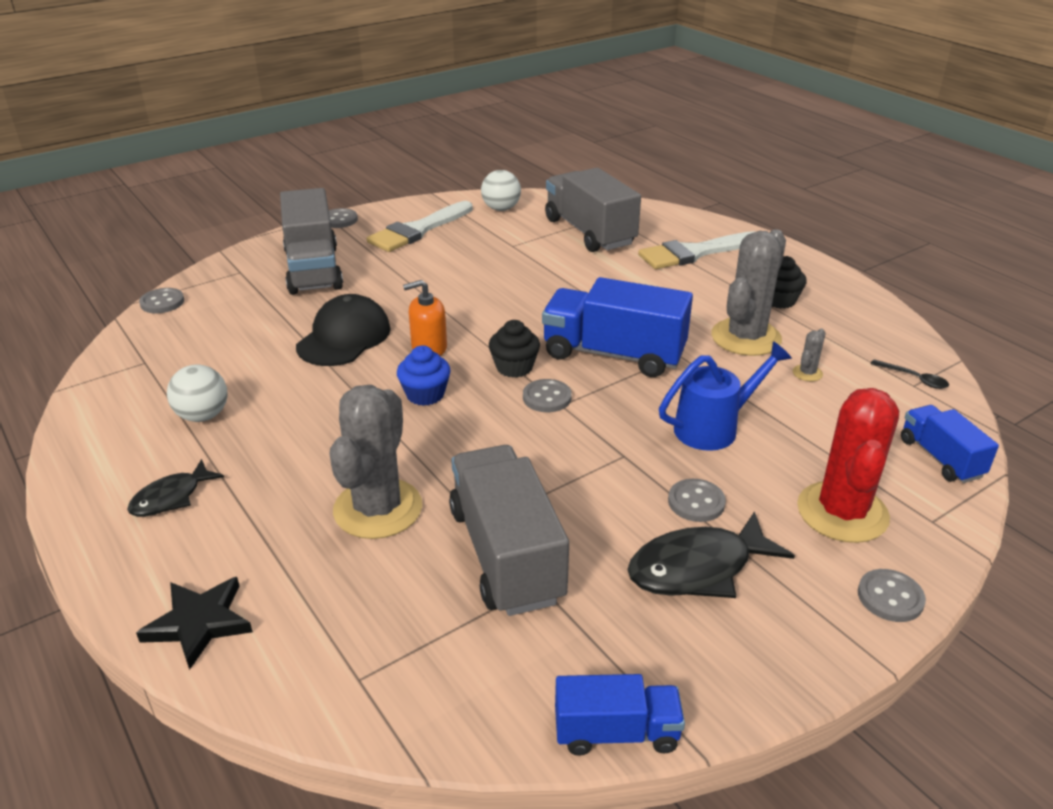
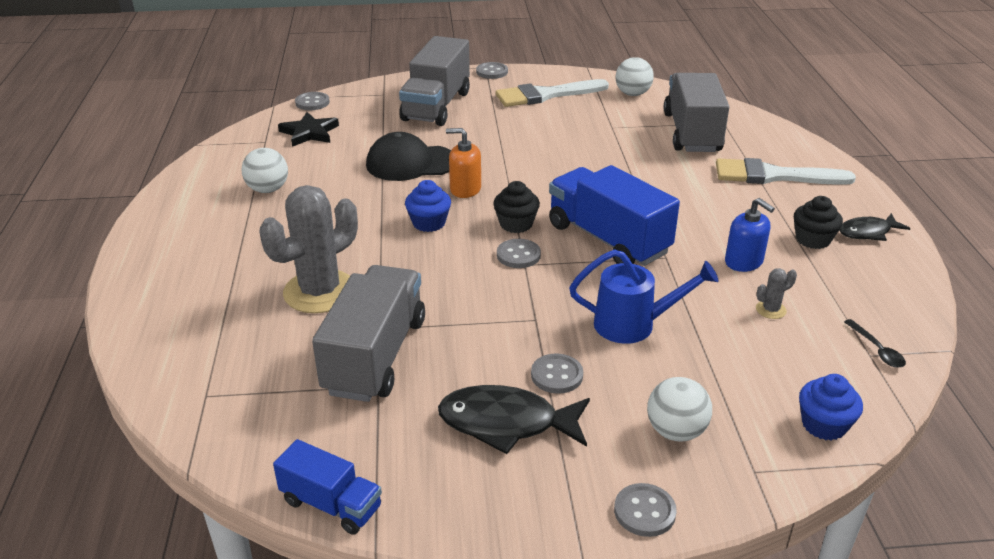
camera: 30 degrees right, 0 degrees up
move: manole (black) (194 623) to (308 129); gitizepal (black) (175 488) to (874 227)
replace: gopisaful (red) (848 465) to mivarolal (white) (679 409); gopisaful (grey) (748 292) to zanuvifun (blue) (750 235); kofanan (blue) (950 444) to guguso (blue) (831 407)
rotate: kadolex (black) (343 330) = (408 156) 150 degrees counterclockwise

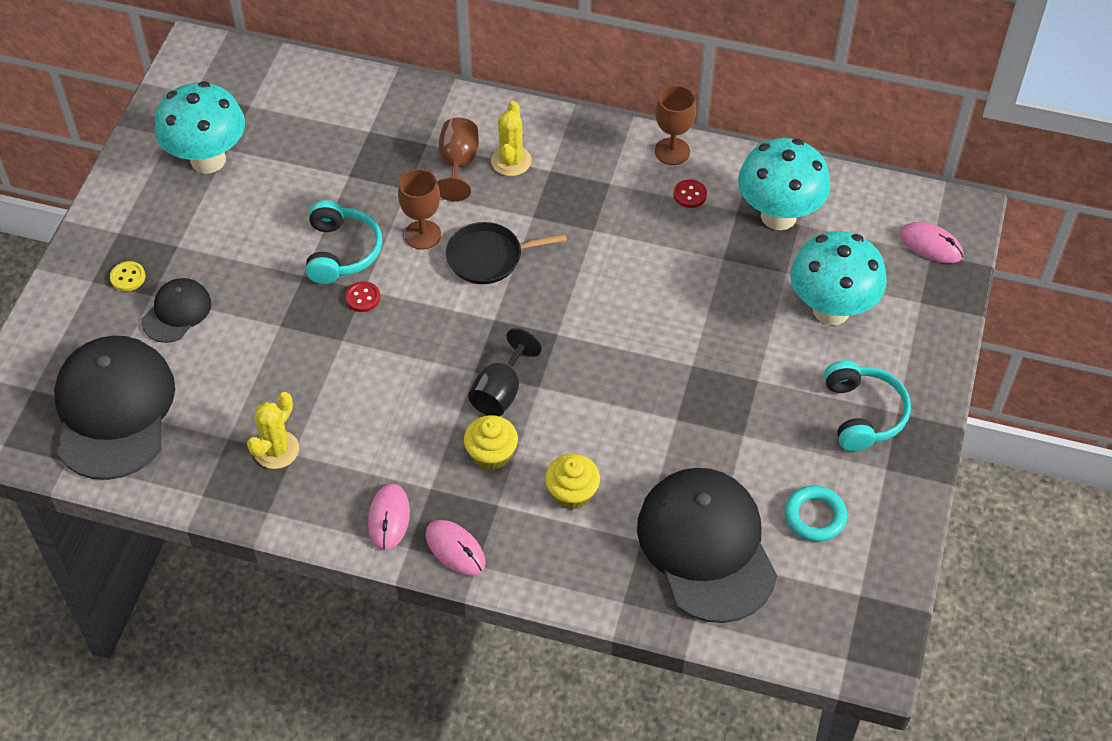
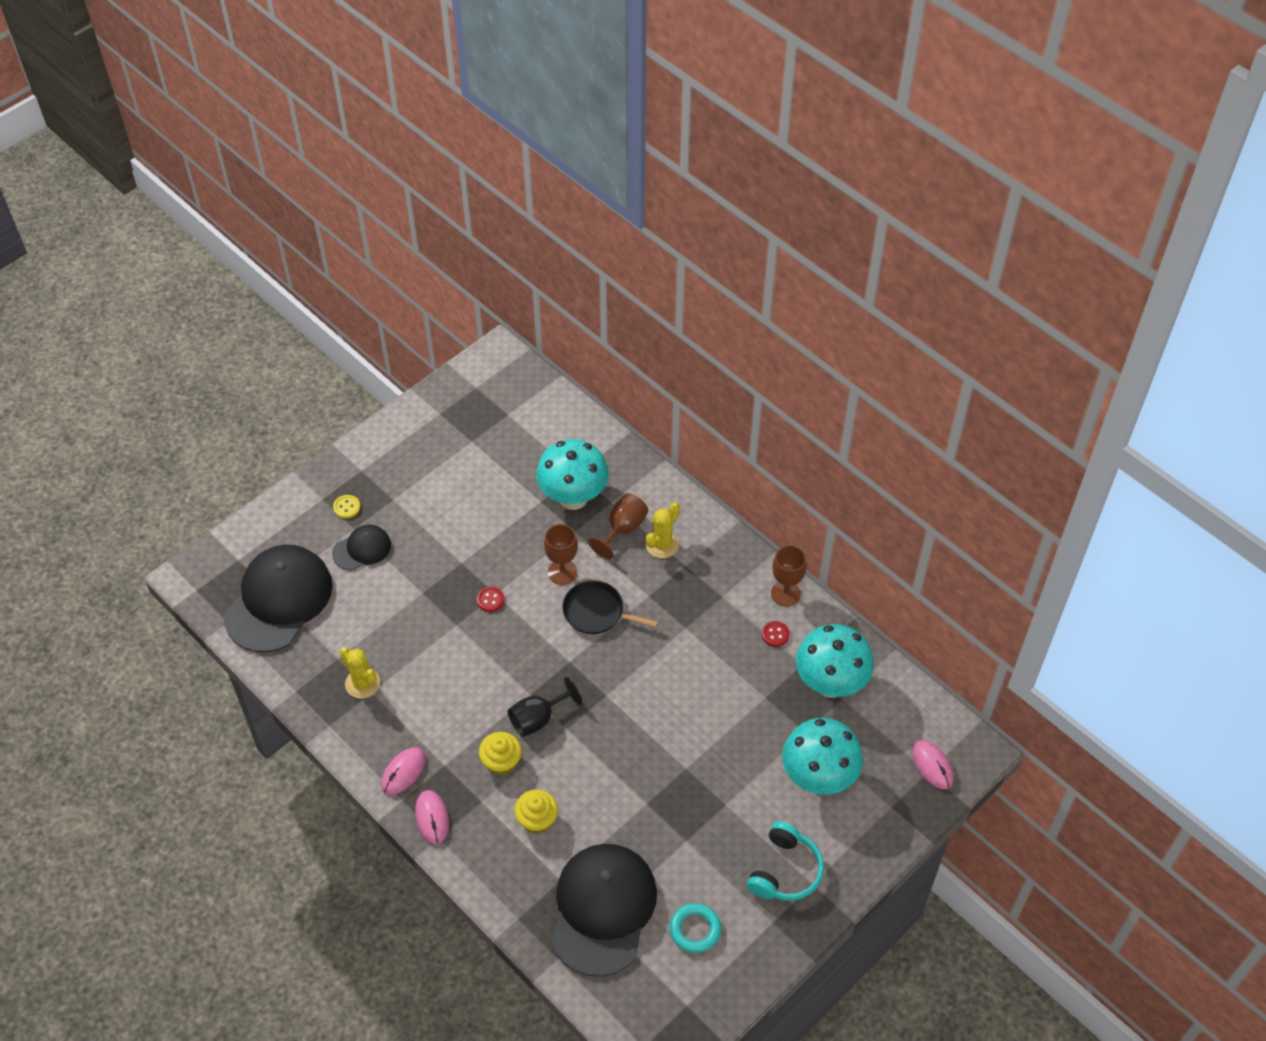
camera: 30 degrees right, 0 degrees up
delete: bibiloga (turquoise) (344 242)
move: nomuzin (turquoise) (200 127) to (572 474)
rotate: gopisaful (yellow) (273 430) = (359 673) 75 degrees clockwise

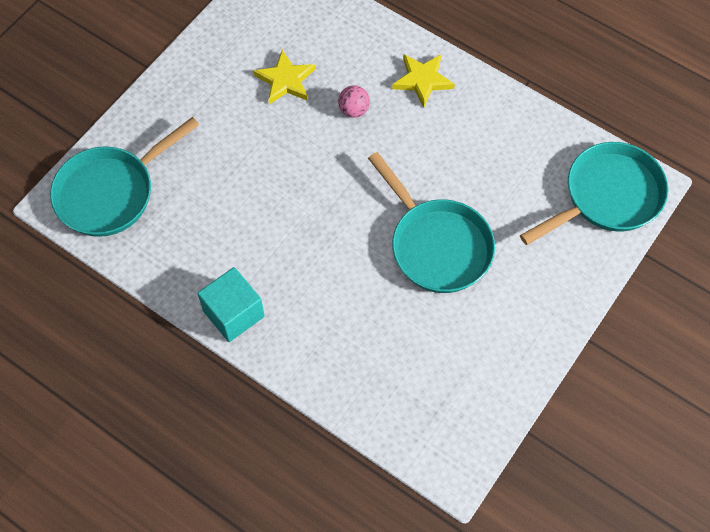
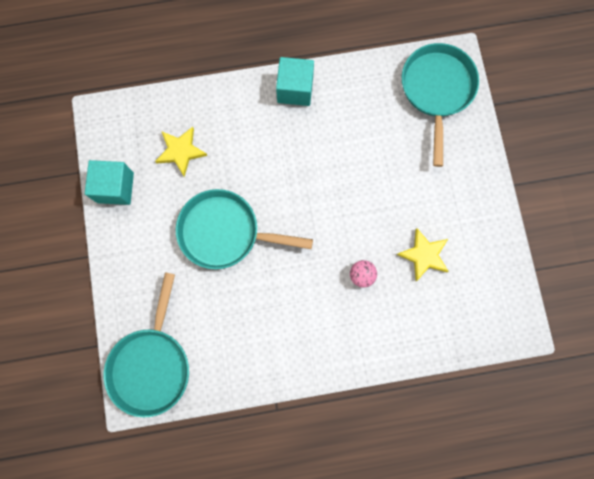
camera: 135 degrees right, 15 degrees up
insert: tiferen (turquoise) (109 182)
move: manole (yellow) (423 80) to (181 152)

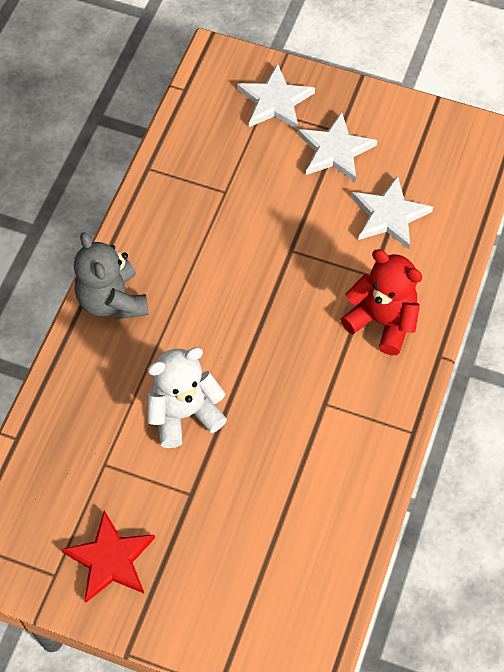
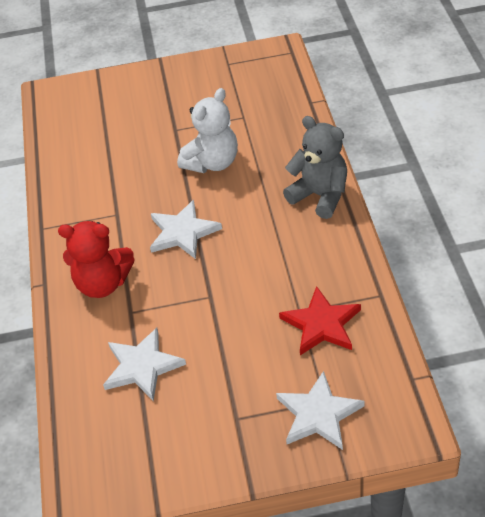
camera: 155 degrees right, 15 degrees down
move: manole (white) (337 147) to (186 229); manole (red) (108 556) to (320 320)

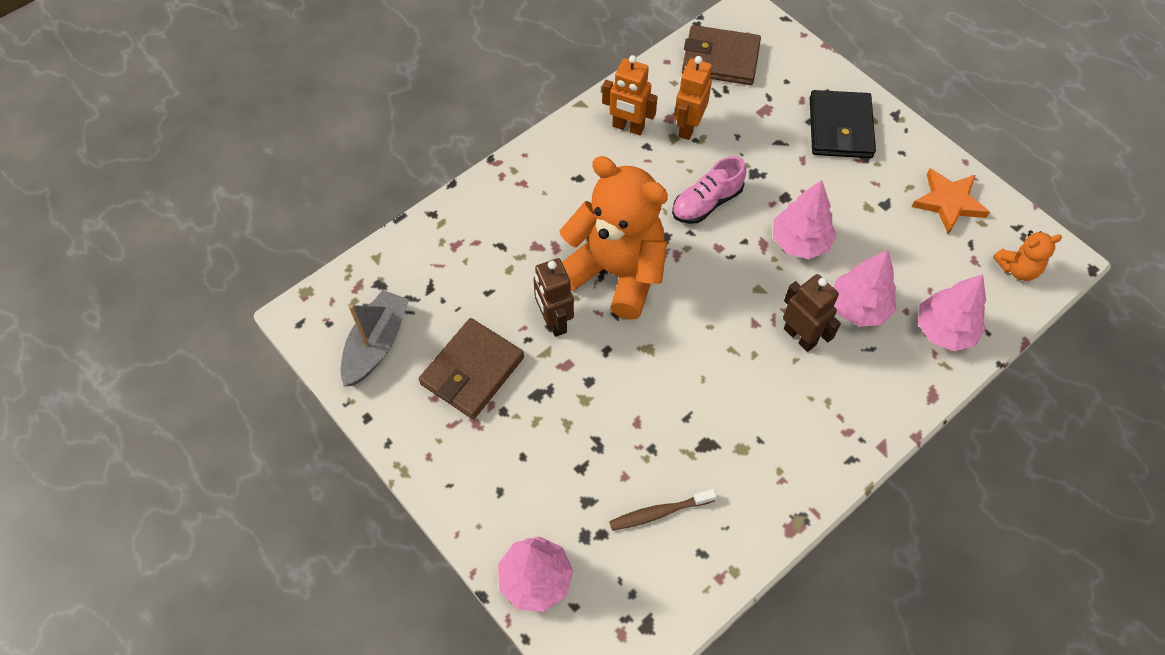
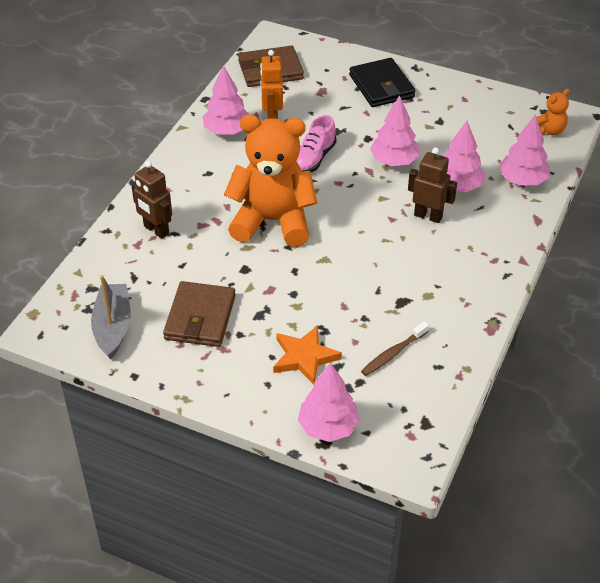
camera: 25 degrees left, 15 degrees down
move: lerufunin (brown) (553 297) to (151 200); manole (orange) (951 201) to (307 355)
replace: lerufunin (orange) (630 95) to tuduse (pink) (225 100)

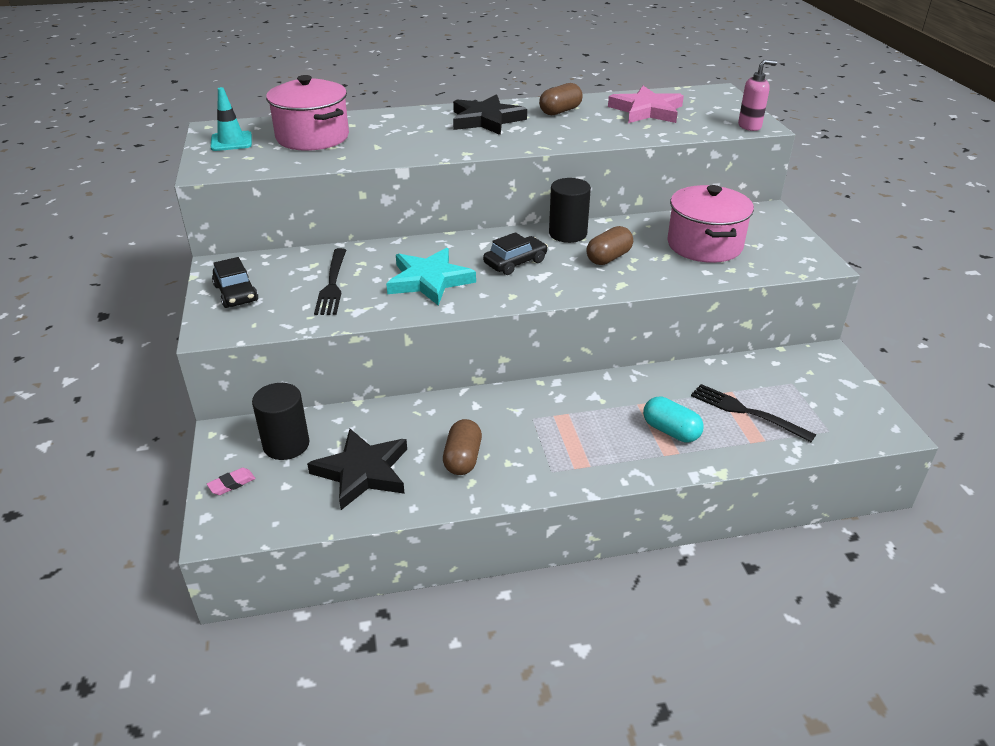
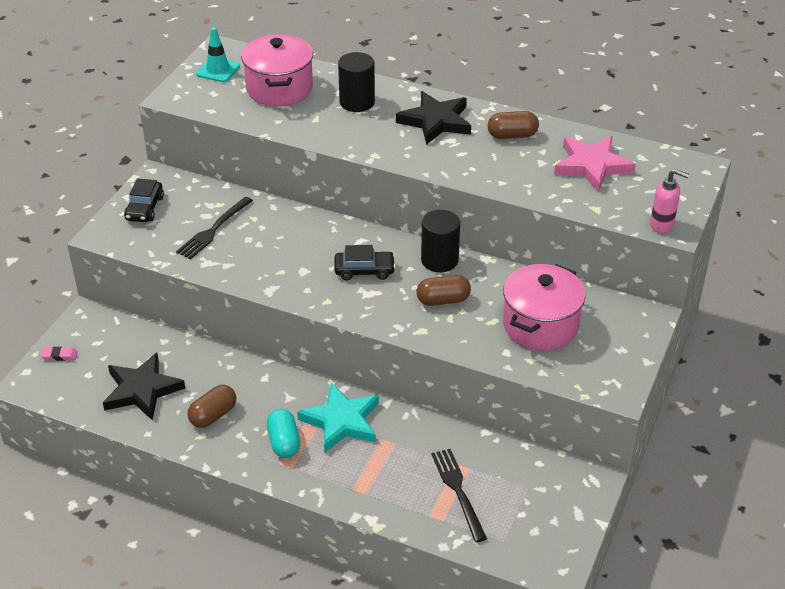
camera: 35 degrees right, 5 degrees up
move: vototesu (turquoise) (673 419) to (283 433); manole (turquoise) (431 277) to (338 417); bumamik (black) (281 421) to (356 82)

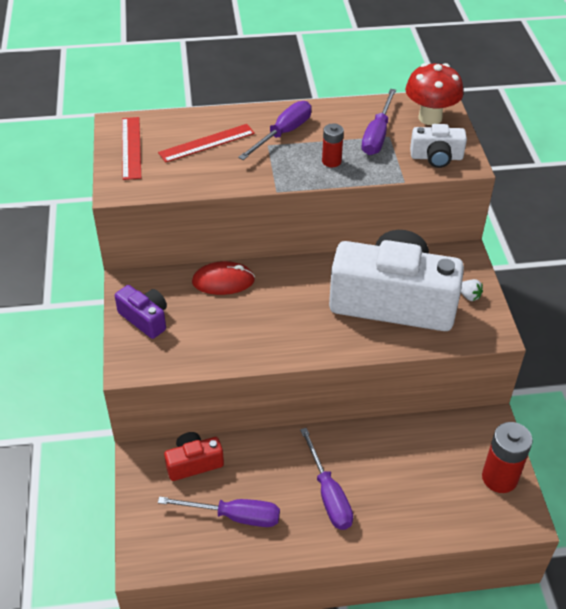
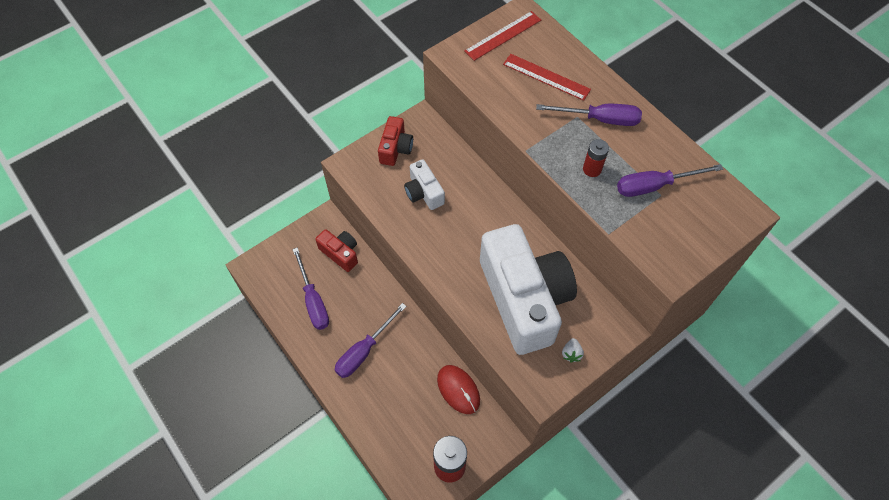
camera: 60 degrees right, 15 degrees up
delete: nomuzin (red) (434 94)
move: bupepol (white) (438 146) to (424 184); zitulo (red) (223 278) to (458 389)
recolor: bupepol (purple) (141 312) to bupepol (red) (395 141)

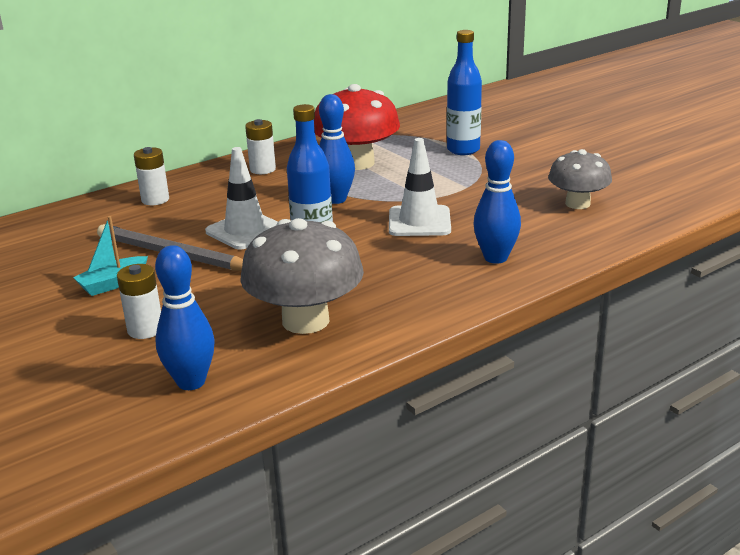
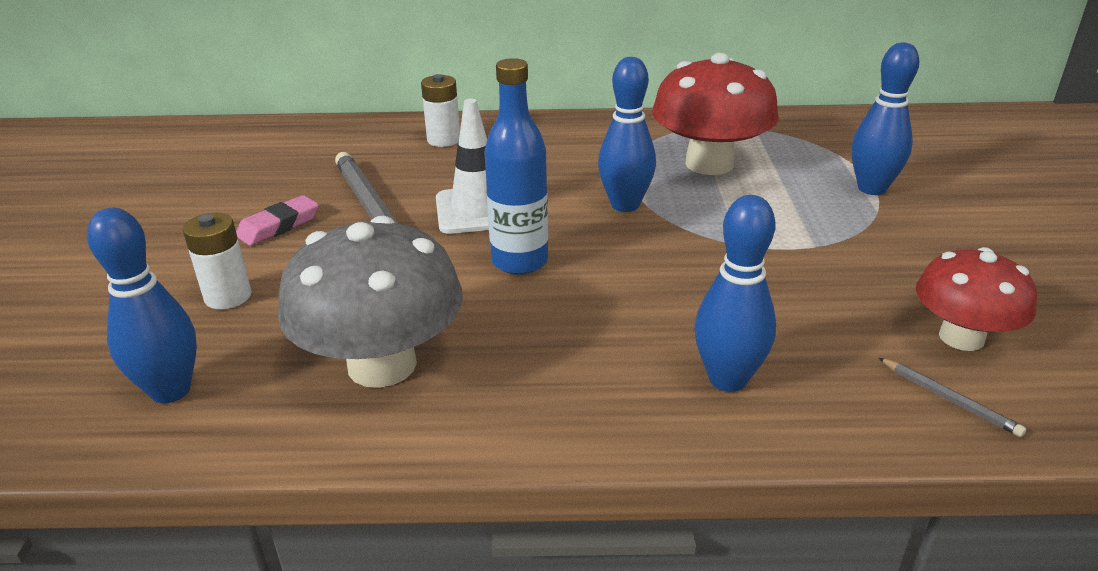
camera: 35 degrees right, 5 degrees up
delete: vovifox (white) (260 146); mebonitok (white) (420 187)
insert: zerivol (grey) (952 397)
replace: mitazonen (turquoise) (110 256) to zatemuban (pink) (277 220); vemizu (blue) (464 92) to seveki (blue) (885 119)
recolor: nomuzin (grey) (580 179) to nomuzin (red) (976 299)

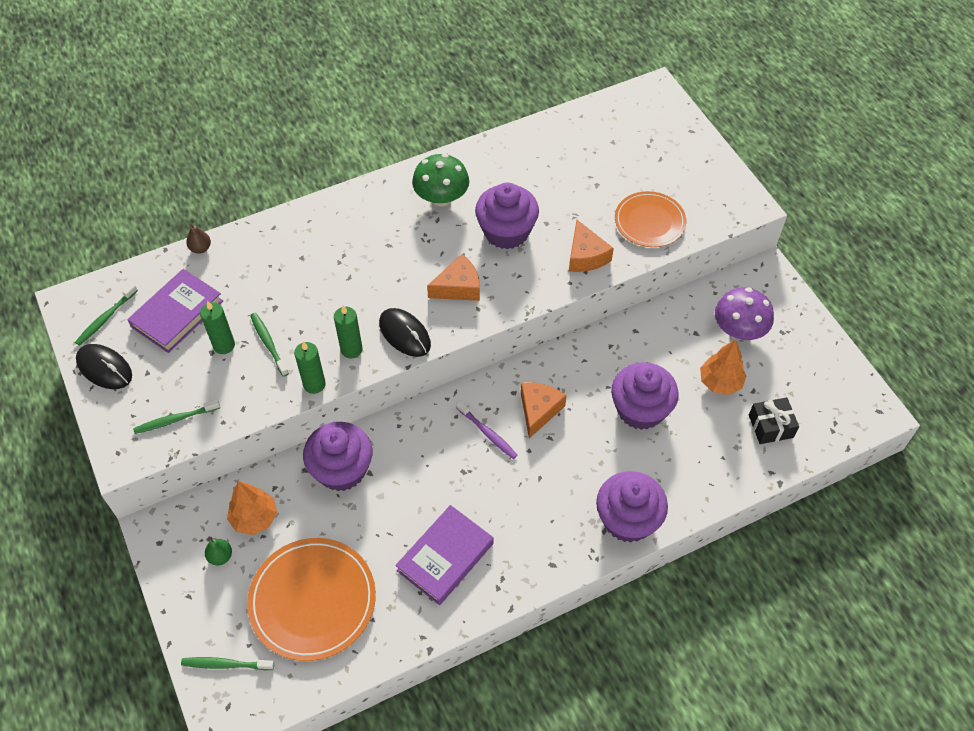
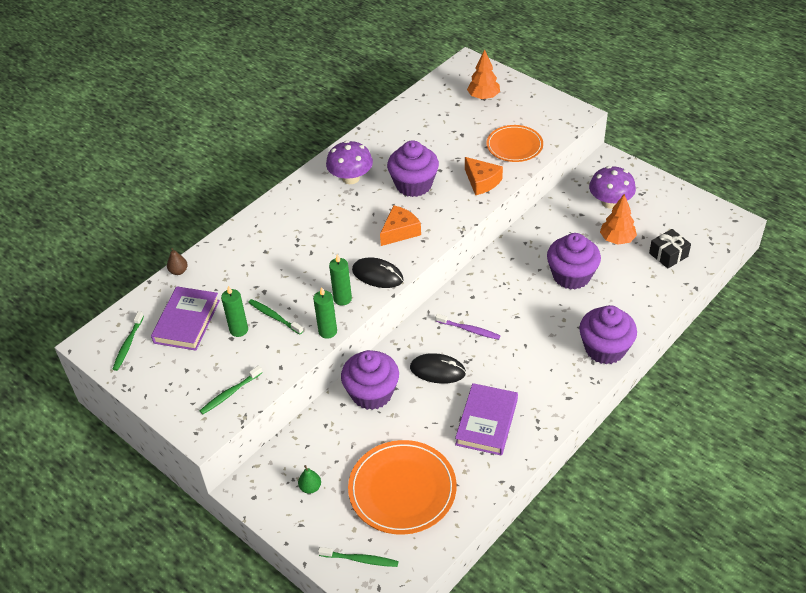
camera: 20 degrees left, 10 degrees down
delete: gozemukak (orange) (544 410)
move: zitulo (black) (104 366) to (438 368); tuduse (orange) (252 508) to (483 75)
recolor: nomuzin (green) (440 180) to nomuzin (purple) (349 162)
rotate: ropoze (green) (228 663) = (358 557) 150 degrees counterclockwise

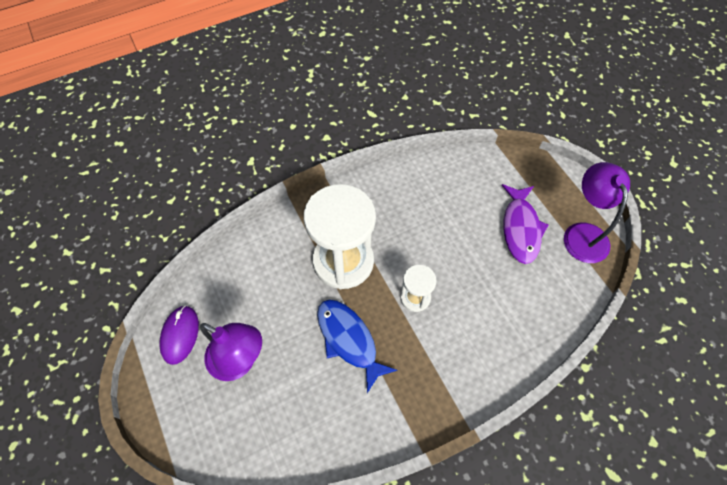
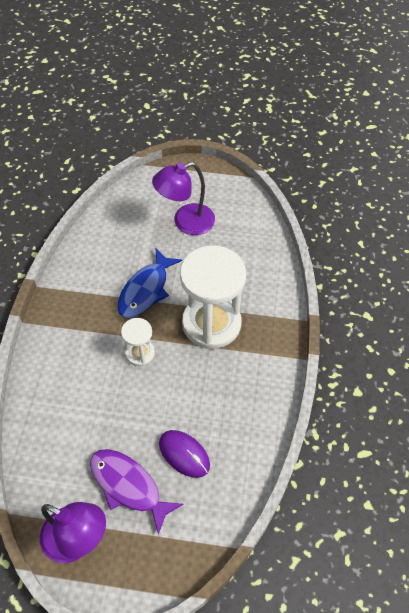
camera: 125 degrees right, 5 degrees down
move: zitulo (purple) (179 335) to (184 454)
rotate: gitizepal (blue) (357 346) = (149 283) 120 degrees clockwise

